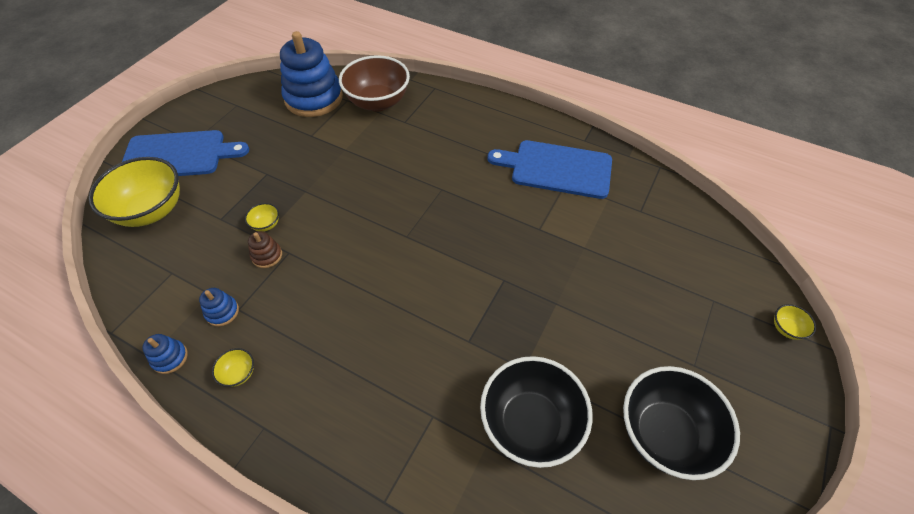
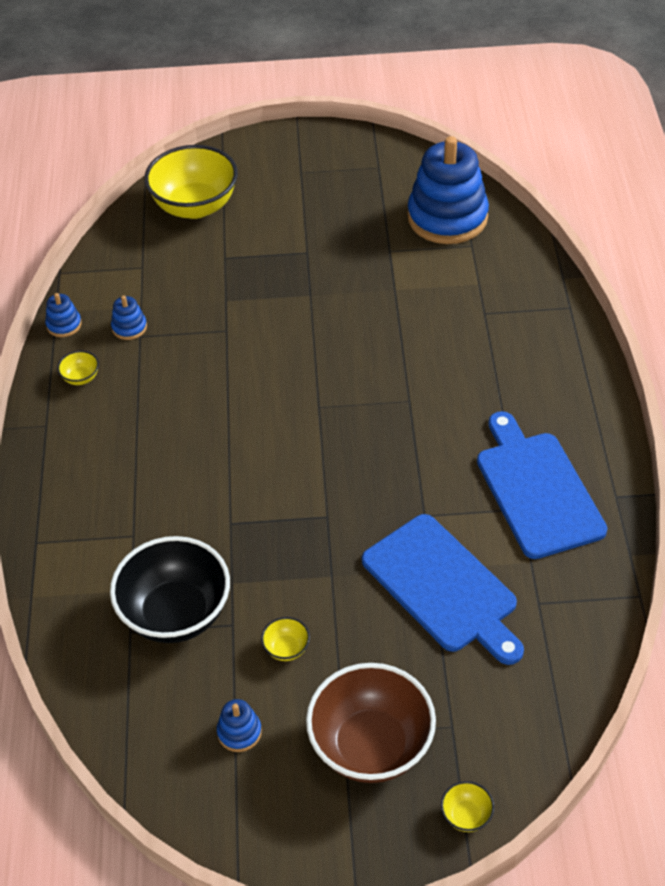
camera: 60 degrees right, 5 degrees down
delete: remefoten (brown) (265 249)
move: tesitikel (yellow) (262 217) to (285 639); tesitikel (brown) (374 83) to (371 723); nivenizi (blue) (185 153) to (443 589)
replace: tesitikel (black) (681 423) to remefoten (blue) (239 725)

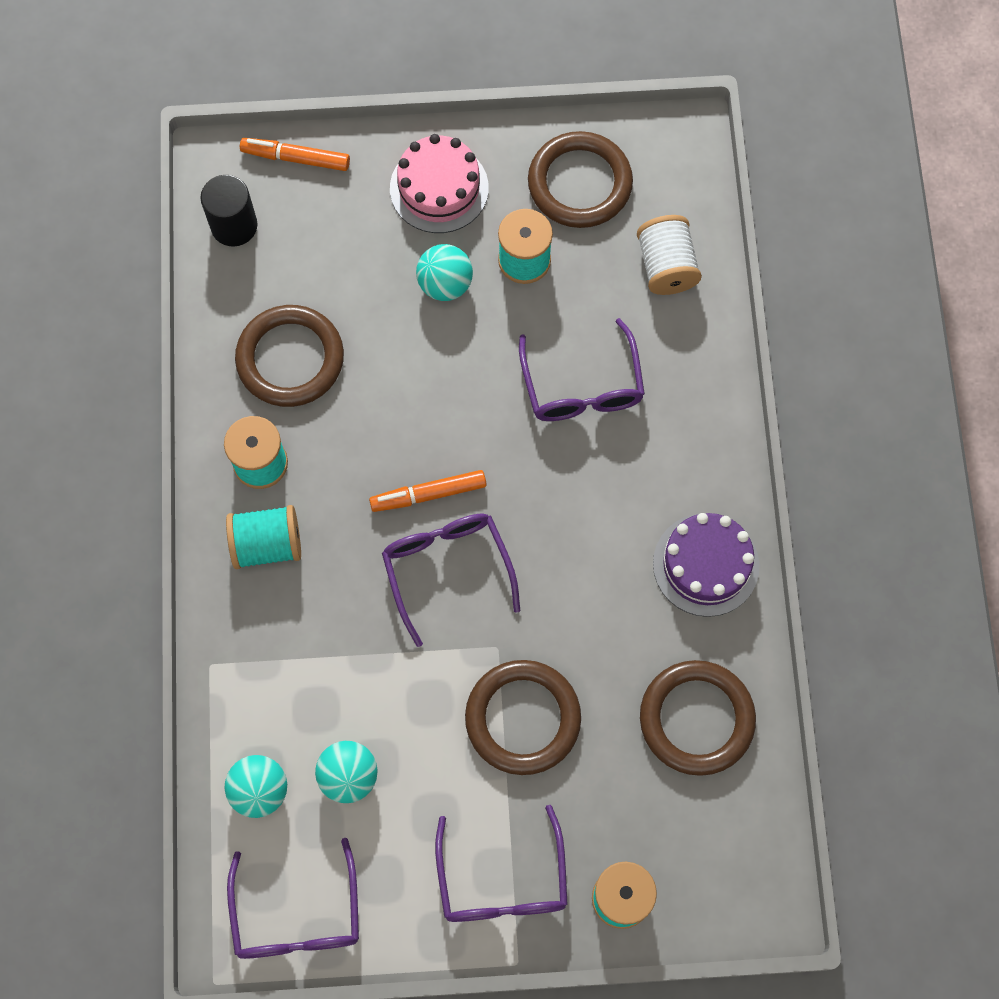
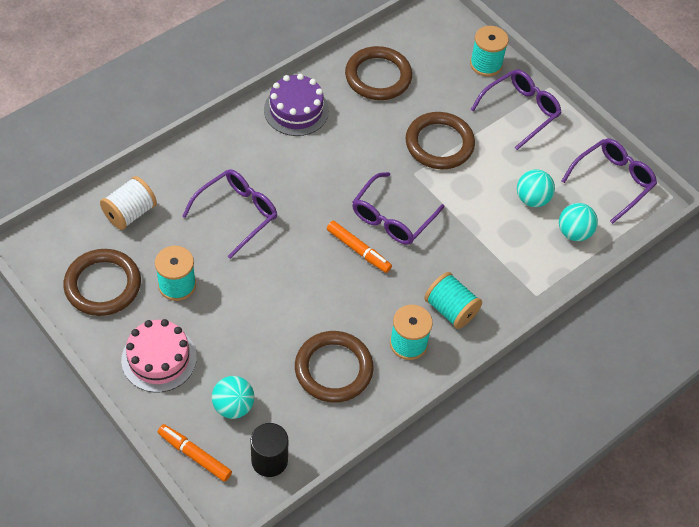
camera: 130 degrees left, 15 degrees down
move: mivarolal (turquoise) (444 272) to (233 397)
rotate: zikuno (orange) (295 154) = (195 453) 150 degrees clockwise

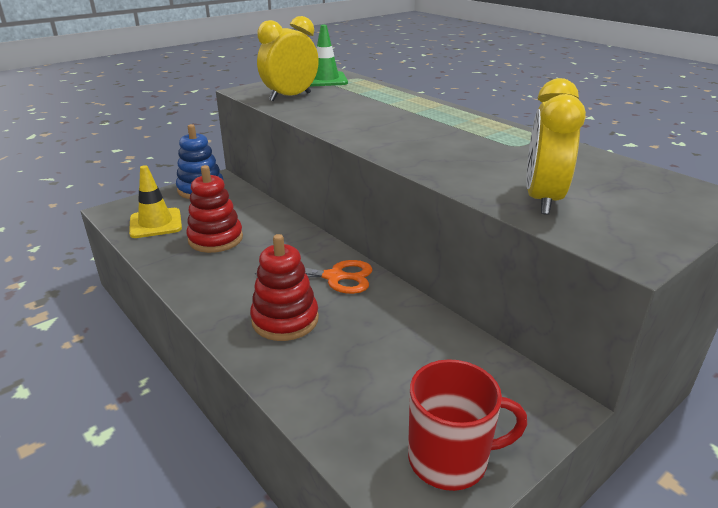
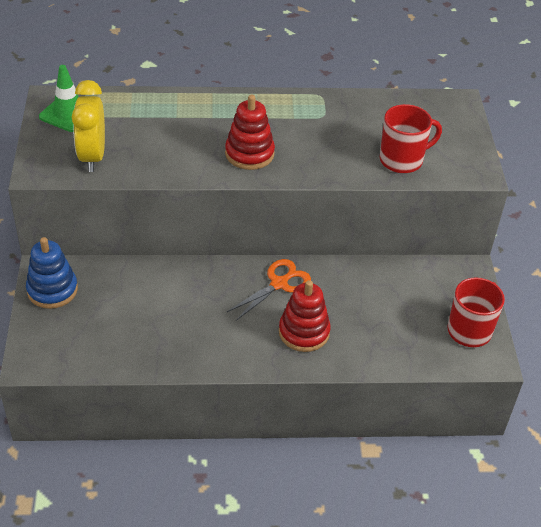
camera: 55 degrees left, 15 degrees up
delete: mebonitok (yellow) (155 201)
move: remefoten (red) (214 209) to (250 132)
replace: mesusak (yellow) (556 146) to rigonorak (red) (411 138)

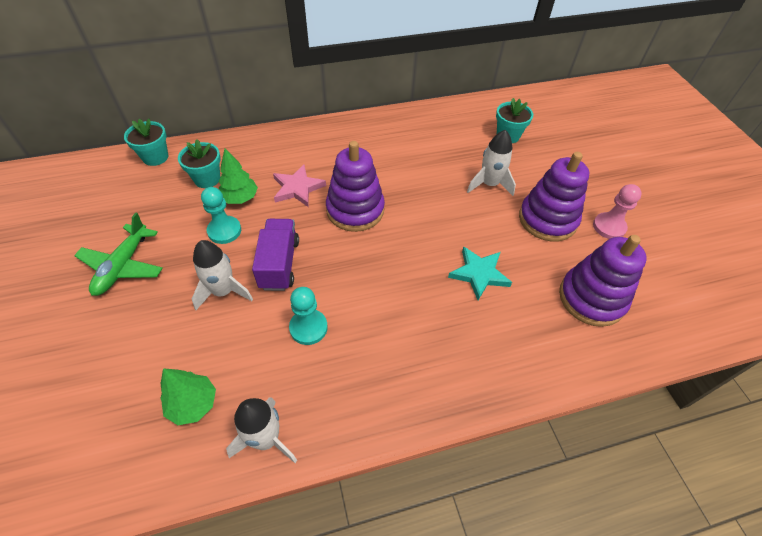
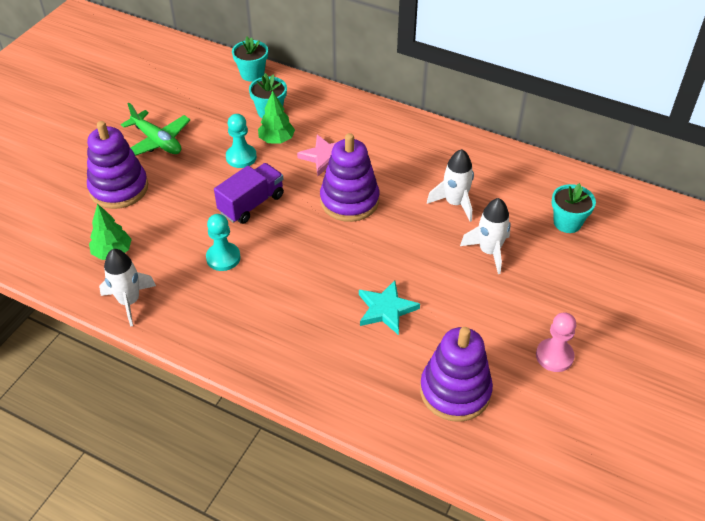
camera: 45 degrees right, 5 degrees down
move: remefoten (purple) (554 197) to (117 165); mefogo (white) (222 275) to (450 185)
rotate: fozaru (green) (118 254) = (155 129) 105 degrees counterclockwise

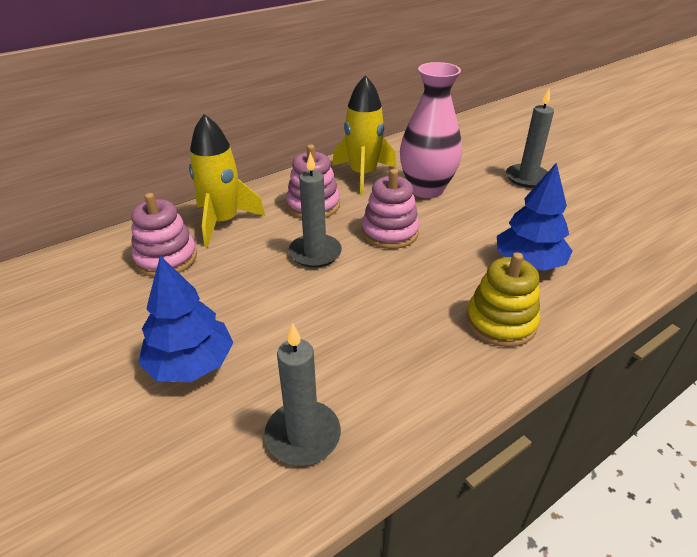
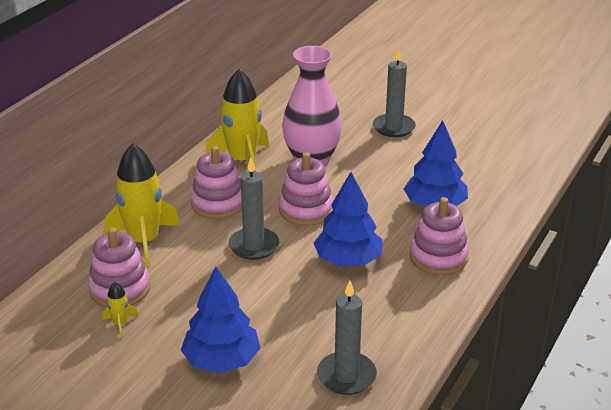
camera: 25 degrees left, 5 degrees down
insert: mefogo (yellow) (120 310); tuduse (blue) (348 219)
recolor: remefoten (yellow) (503 299) to remefoten (pink) (439 236)

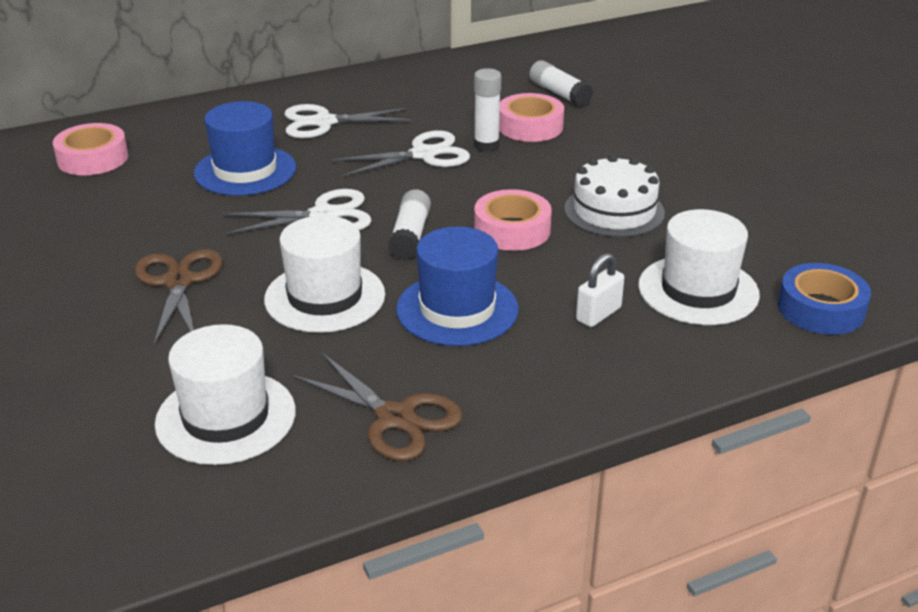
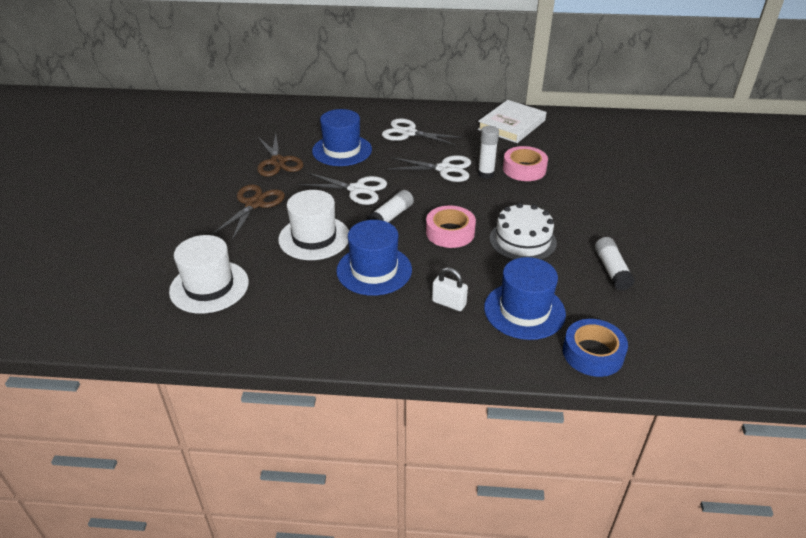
camera: 30 degrees right, 5 degrees up
delete: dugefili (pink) (90 149)
insert: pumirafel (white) (512 121)
move: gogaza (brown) (377 407) to (280 155); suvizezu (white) (561 83) to (615 263)
recolor: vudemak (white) (699 267) to vudemak (blue) (525 298)
rotate: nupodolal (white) (600 290) = (450 289) 45 degrees clockwise

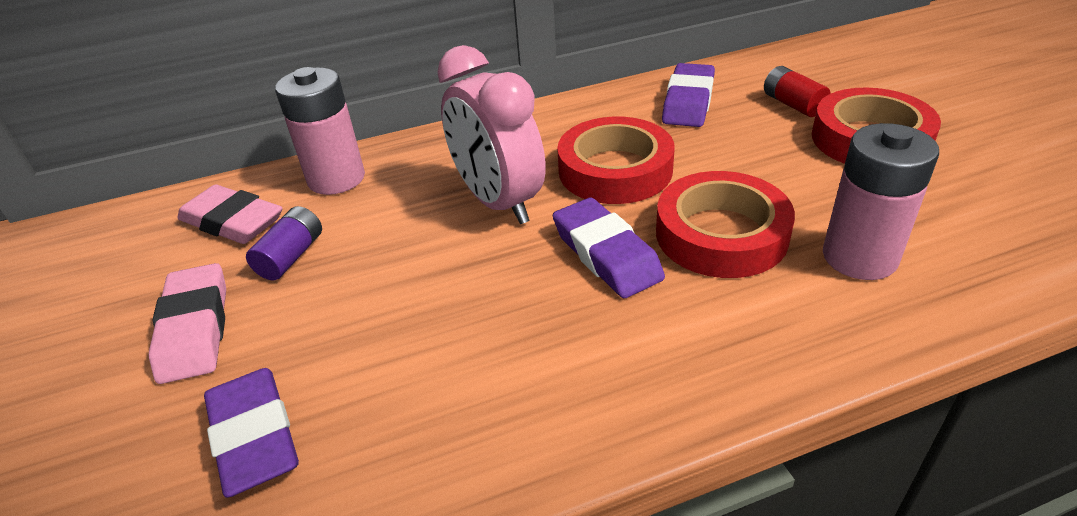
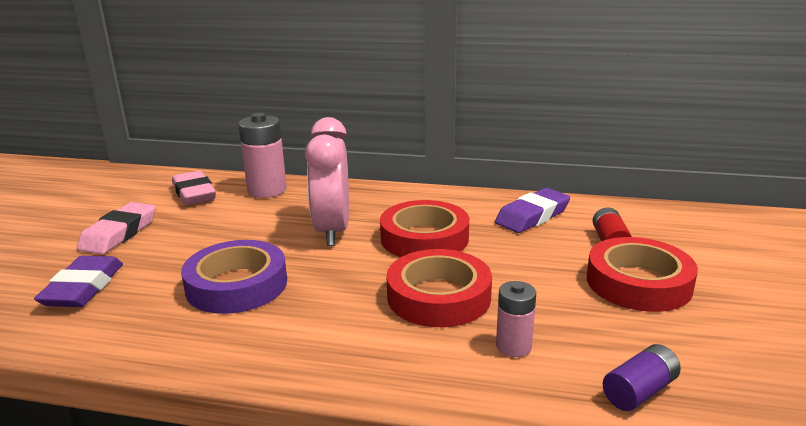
camera: 30 degrees right, 15 degrees down
delete: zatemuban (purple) (609 248)
insert: dugefili (purple) (234 277)
move: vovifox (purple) (284 243) to (642 377)
resize: vovifox (pink) (881 201) = (516 319) x0.58

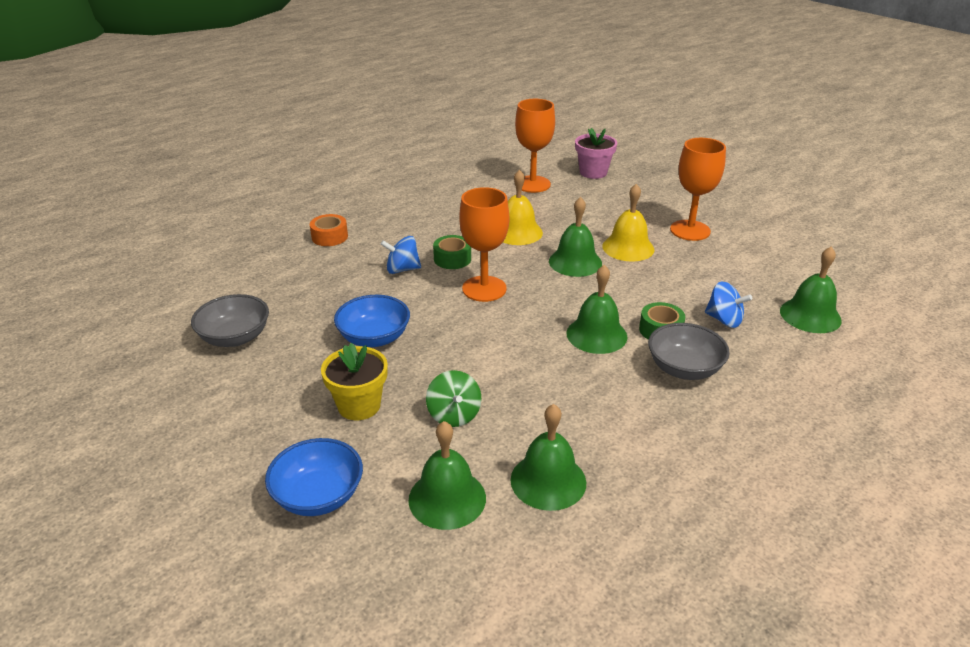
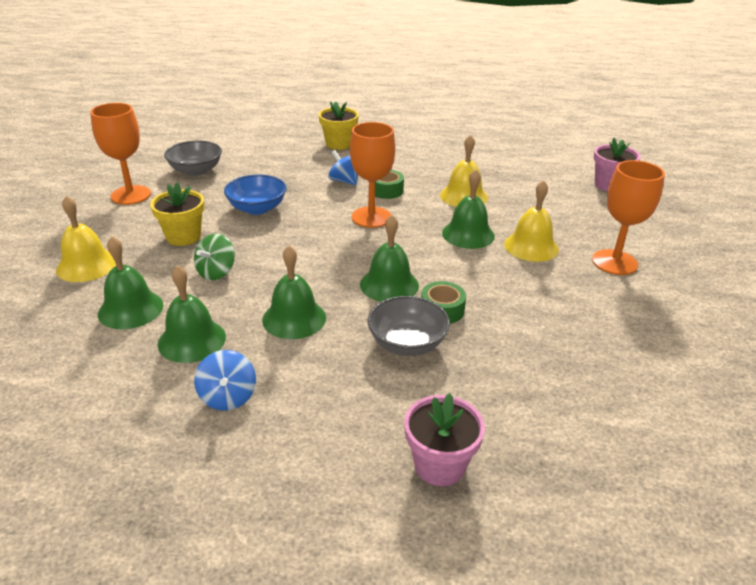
camera: 45 degrees right, 0 degrees up
insert: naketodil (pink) (444 439)
move: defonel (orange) (535 146) to (120 154); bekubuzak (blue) (728 304) to (225 380); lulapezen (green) (811 290) to (294 292)
replace: tesitikel (blue) (314 477) to lulapezen (yellow) (86 239); dugefili (orange) (329 230) to naketodil (yellow) (338 125)

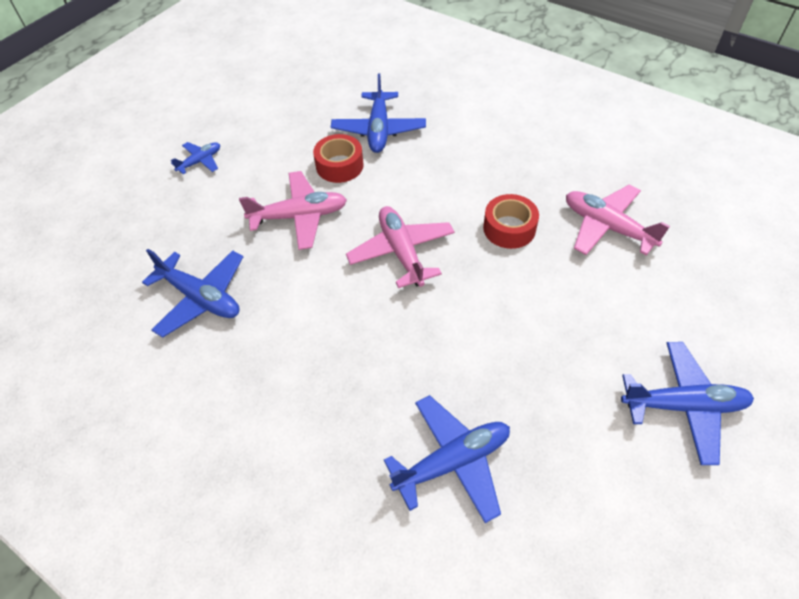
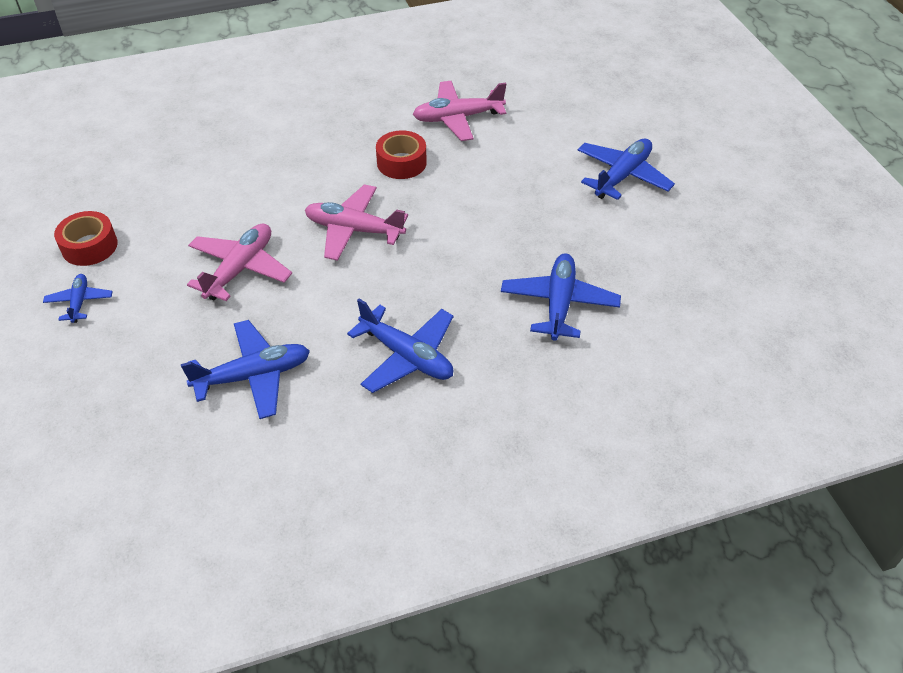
camera: 55 degrees left, 5 degrees down
move: dugefili (red) (338 158) to (86 238); fozaru (blue) (378 113) to (400 345)

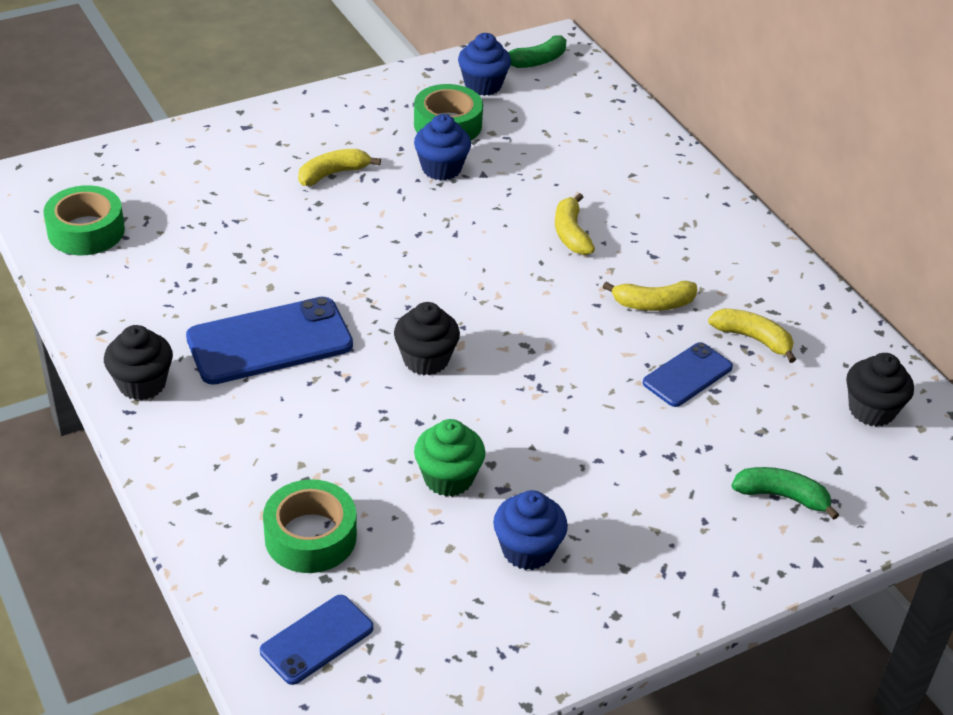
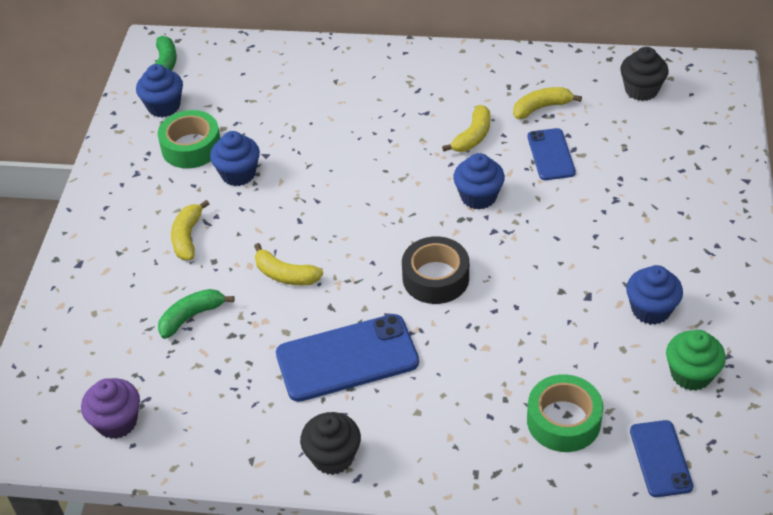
camera: 50 degrees left, 5 degrees up
insert: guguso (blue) (479 181)
move: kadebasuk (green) (785 493) to (196 314); kadebasuk (yellow) (575 224) to (288 264); guguso (green) (449 457) to (696 360)
replace: dugefili (green) (84 220) to guguso (purple) (110 408); guguso (black) (427 338) to dugefili (black) (435 270)
rotate: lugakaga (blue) (269 341) = (347 358) 60 degrees clockwise

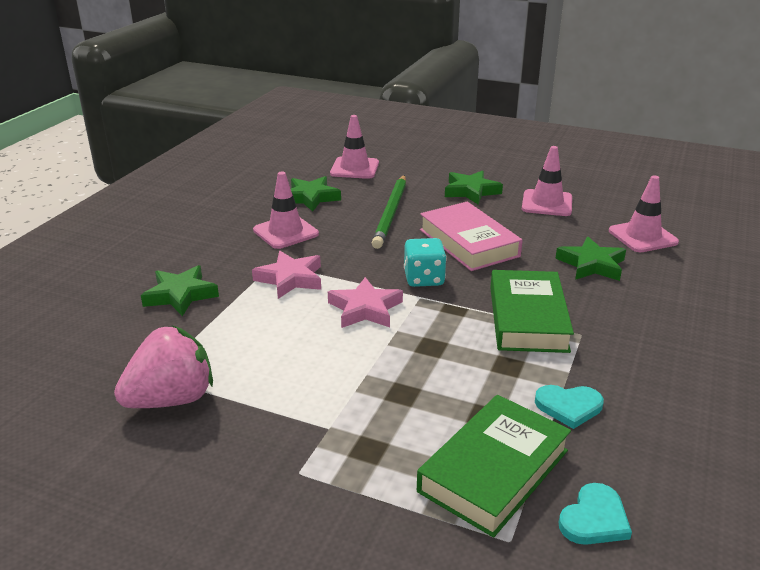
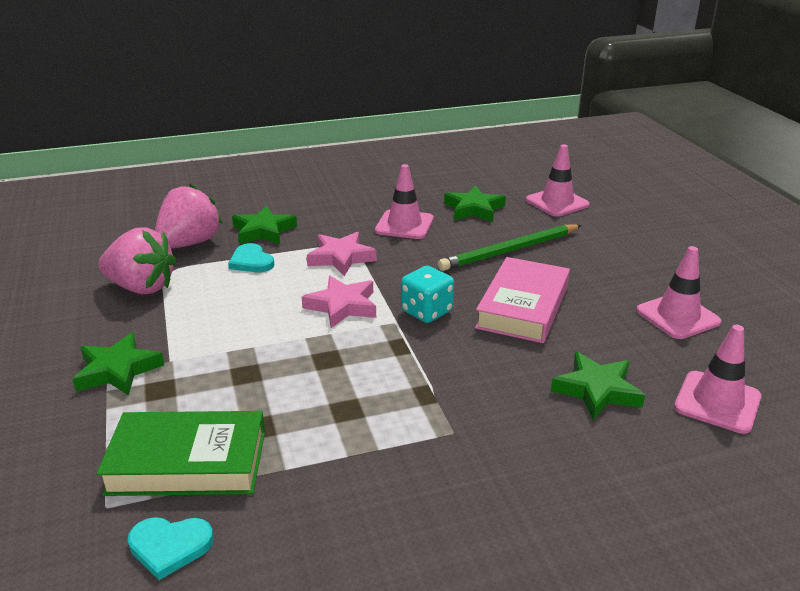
camera: 50 degrees right, 0 degrees up
delete: pumirafel (green) (532 311)
insert: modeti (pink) (189 216)
move: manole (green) (474 187) to (118 364); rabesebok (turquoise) (569 407) to (251 257)

